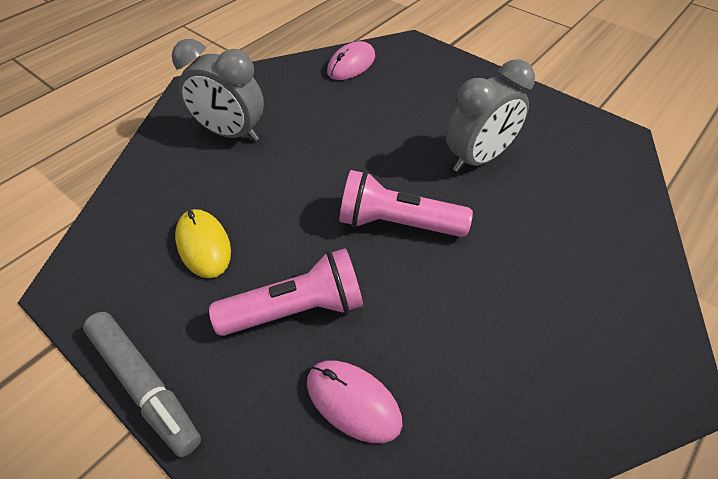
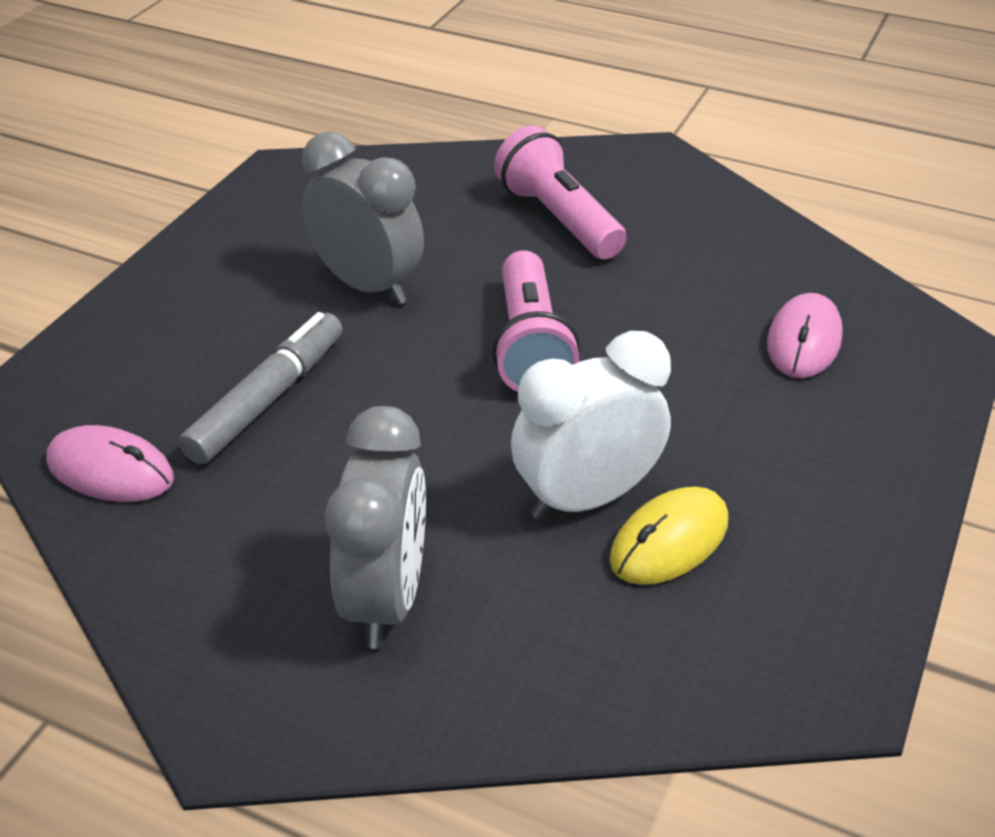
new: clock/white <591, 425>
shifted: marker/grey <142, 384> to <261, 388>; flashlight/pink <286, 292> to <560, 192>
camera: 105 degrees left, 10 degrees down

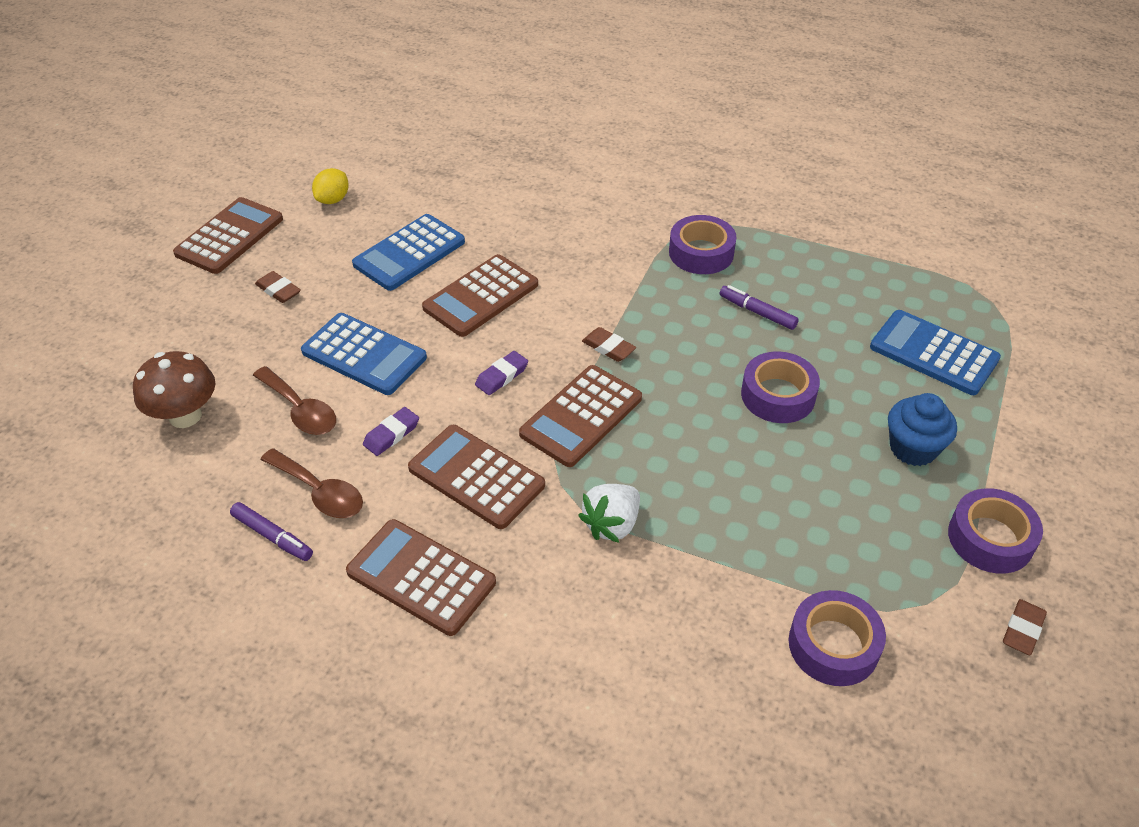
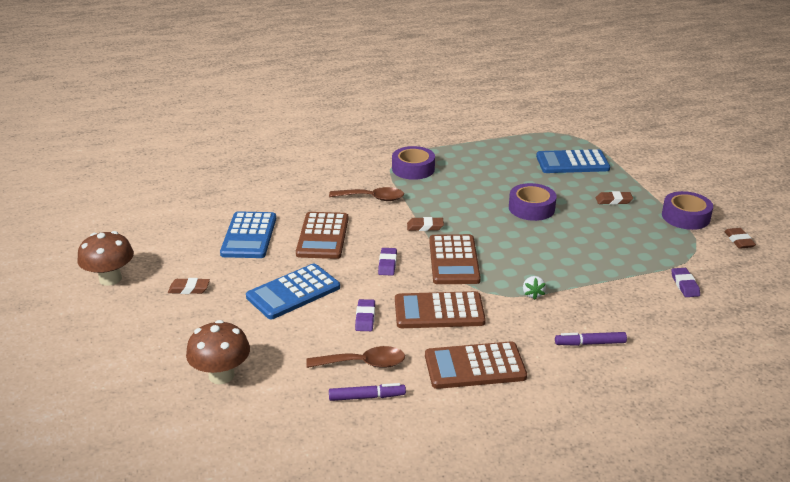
gone: lemon/yellow <330, 186>
shifted: spoon/brown <294, 400> to <366, 194>; marker/purple <759, 307> to <591, 339>
swapped: calculator/brown <228, 235> to mushroom/brown <105, 258>; tape/purple <837, 638> to eraser/purple <685, 282>; cupcake/blue <922, 429> to eraser/brown <614, 198>
rotated: calculator/blue <364, 354> = <293, 291> 150 degrees clockwise
scaled: strawberry/white <609, 513> = <534, 288> x0.61
camera: 40 degrees left, 15 degrees down

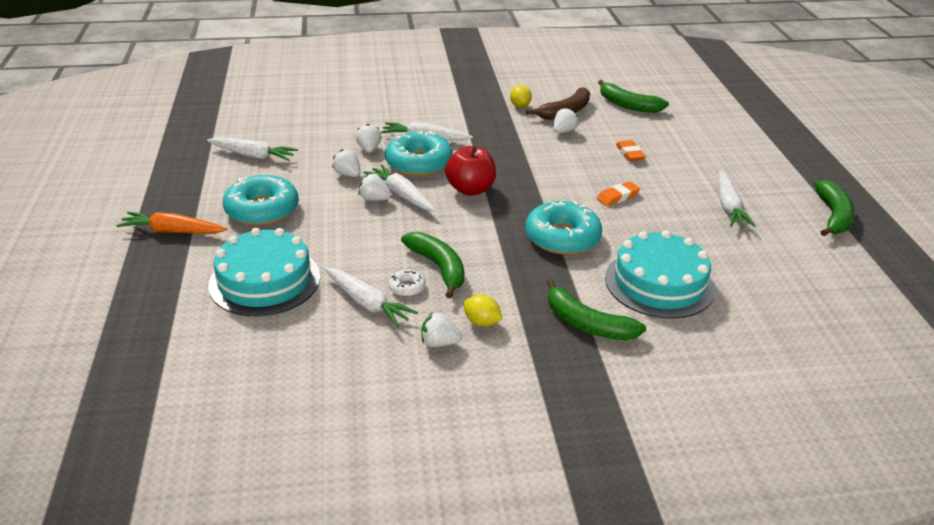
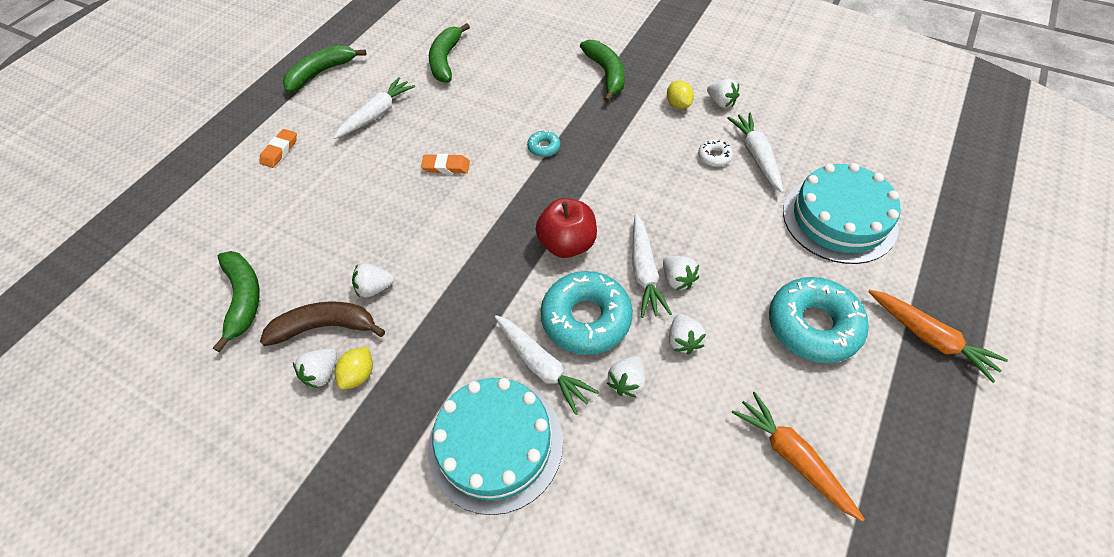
new: strawberry/white <315, 368>
shifted: banana/green <432, 265> to <449, 53>; cake/turquoise <660, 274> to <495, 446>; eraser/orange <631, 150> to <278, 148>
repainted: carrot/white <252, 149> to carrot/orange <798, 456>
scaled: donut/turquoise <563, 228> = <543, 144> x0.44
camera: 140 degrees left, 20 degrees up

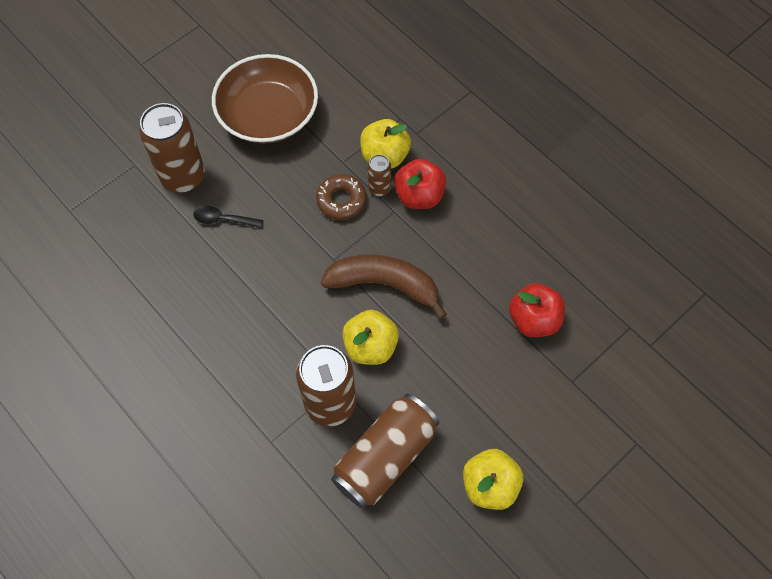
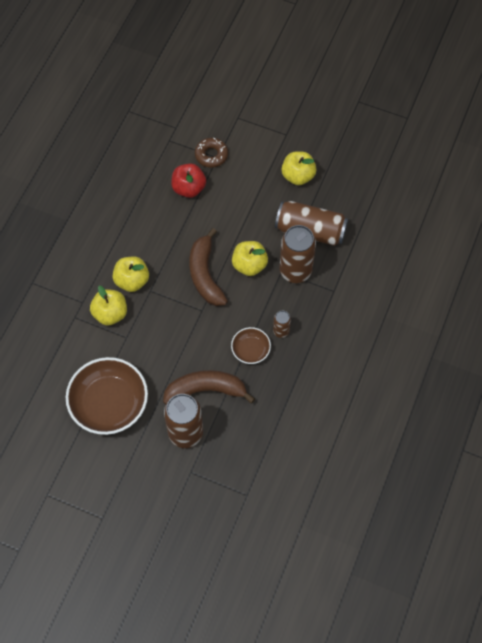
new: bowl/brown <251, 345>
shifted: donut/brown <341, 197> to <211, 153>; can/brown <379, 175> to <282, 324>
swapped: spoon/black <228, 217> to banana/brown <209, 387>
repainted: apple/red <420, 184> to apple/yellow <130, 274>
camera: 115 degrees left, 0 degrees up

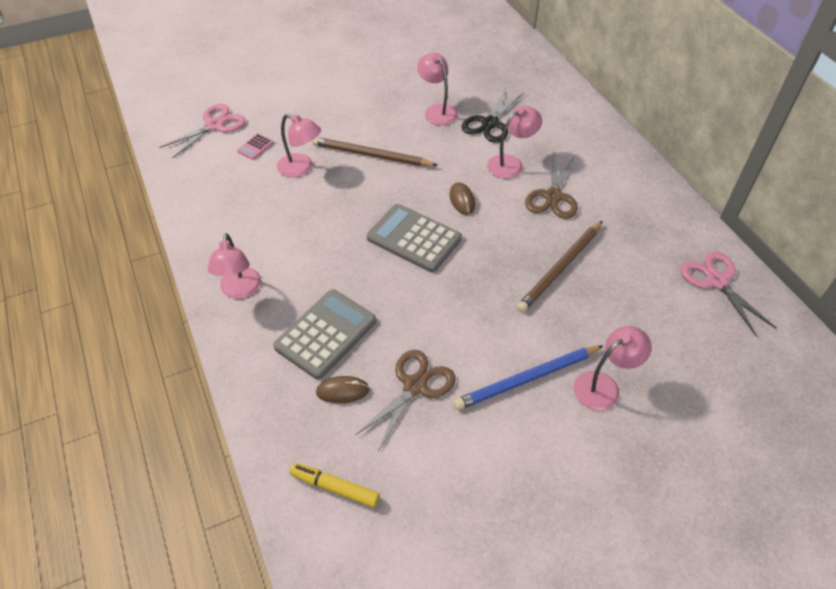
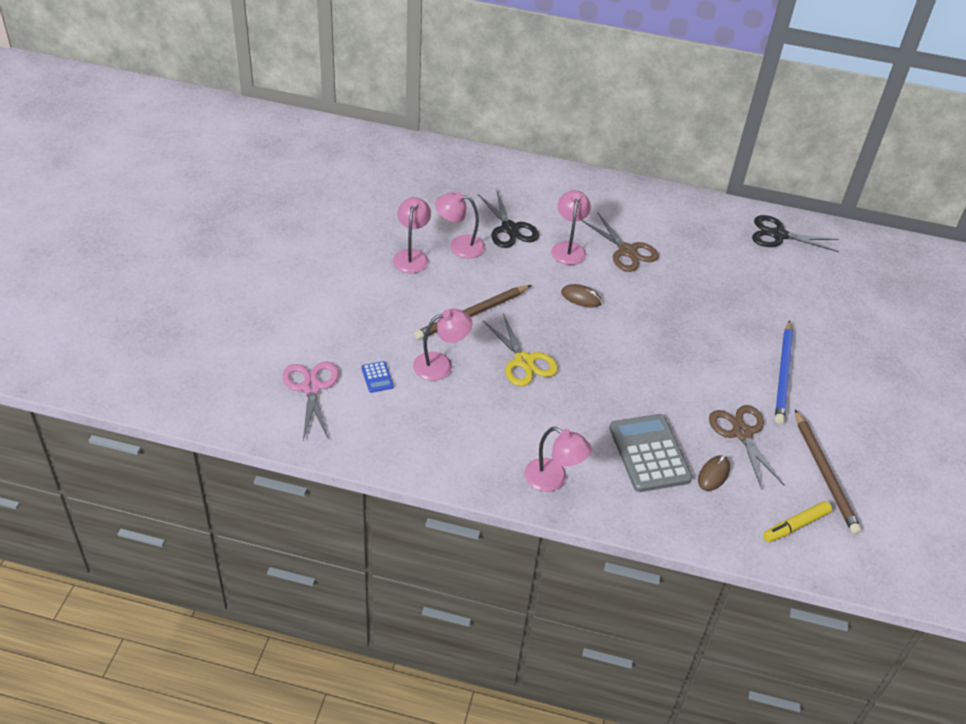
gone: calculator/grey <414, 238>
new: scissors/yellow <520, 349>
shifted: pencil/brown <559, 266> to <828, 471>; lamp/pink <612, 368> to <412, 235>
repainted: calculator/pink <255, 147> to calculator/blue <377, 377>; scissors/pink <728, 294> to scissors/black <795, 233>
camera: 55 degrees left, 5 degrees down

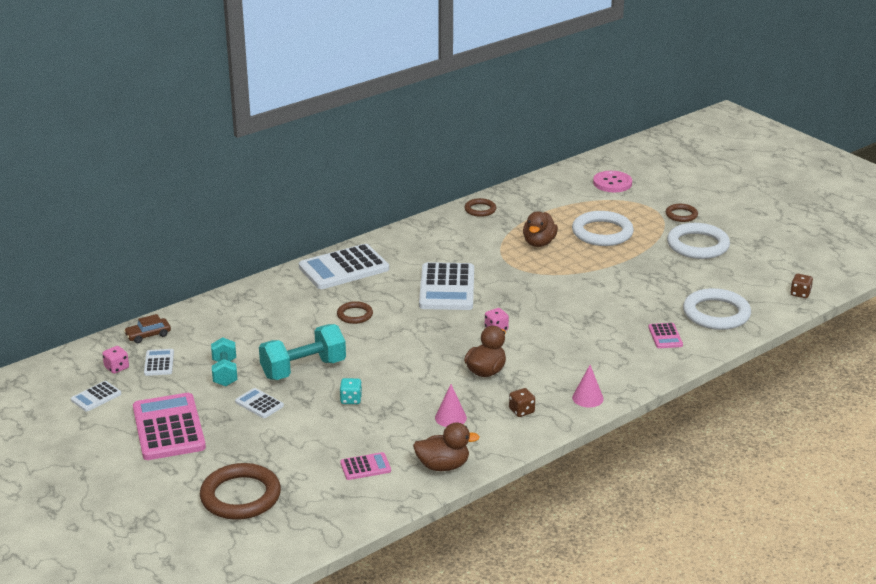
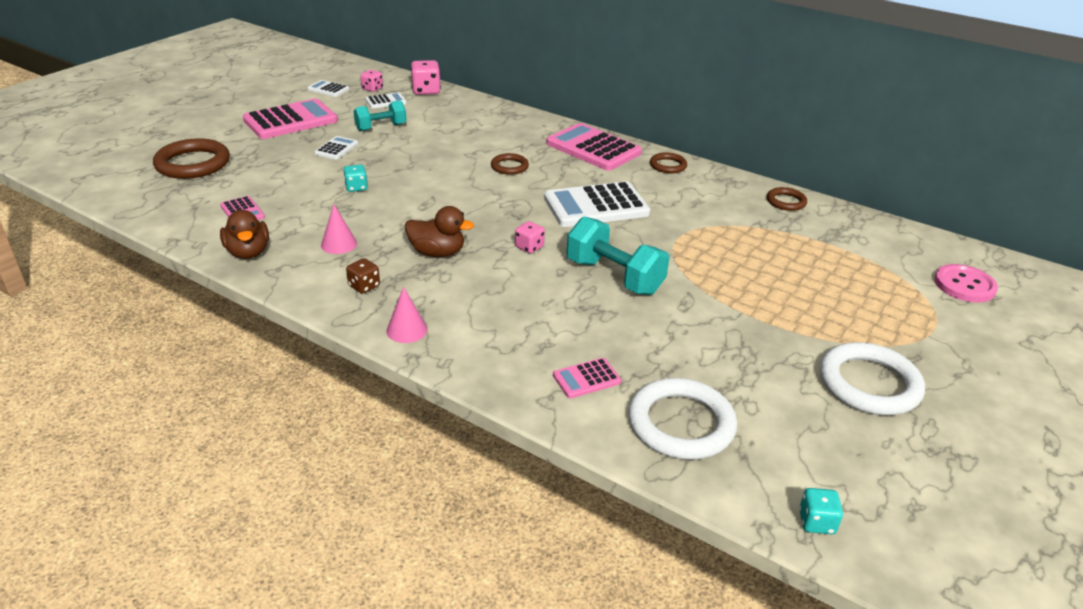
gone: duck/brown <540, 229>; ring/white <603, 228>
shifted: dumbbell/turquoise <302, 352> to <618, 255>; ring/brown <682, 213> to <668, 162>
swapped: car/brown <147, 328> to dice/pink <426, 77>
repainted: calculator/white <344, 266> to calculator/pink <594, 147>; dice/brown <801, 286> to dice/turquoise <821, 511>
camera: 70 degrees right, 5 degrees up

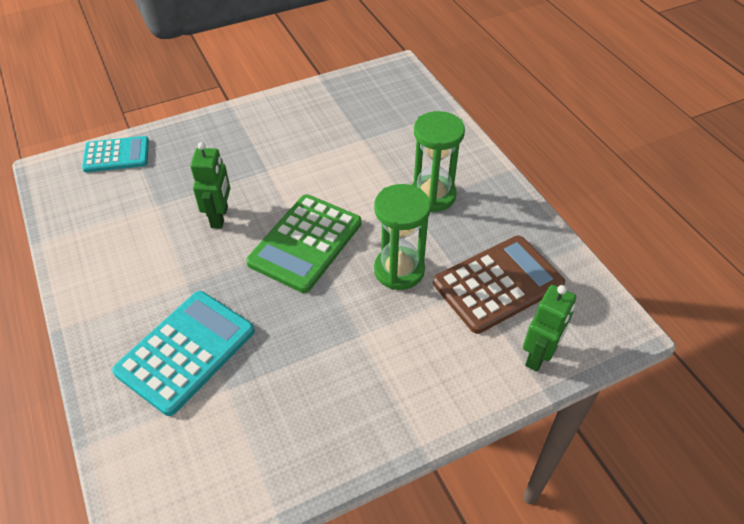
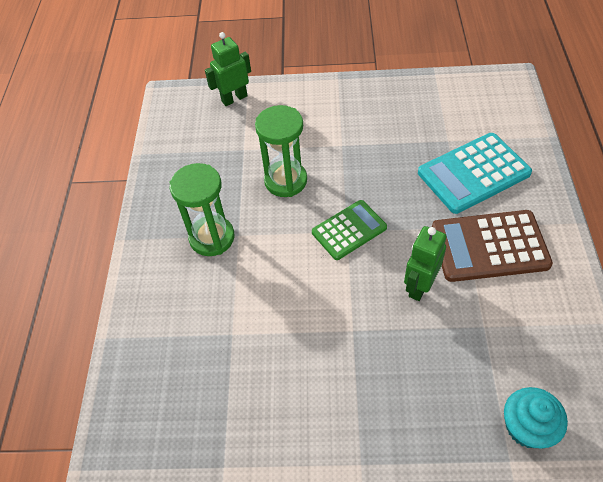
shifted: calculator/brown <499, 284> to <492, 246>
swapped: calculator/turquoise <115, 154> to cupcake/turquoise <536, 417>
scaled: calculator/green <303, 243> = <349, 230> x0.64
camera: 150 degrees left, 5 degrees up

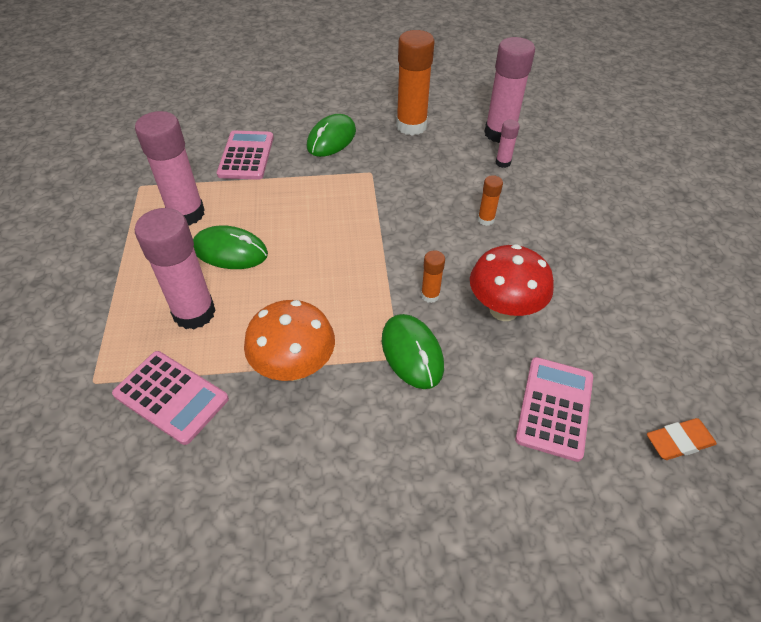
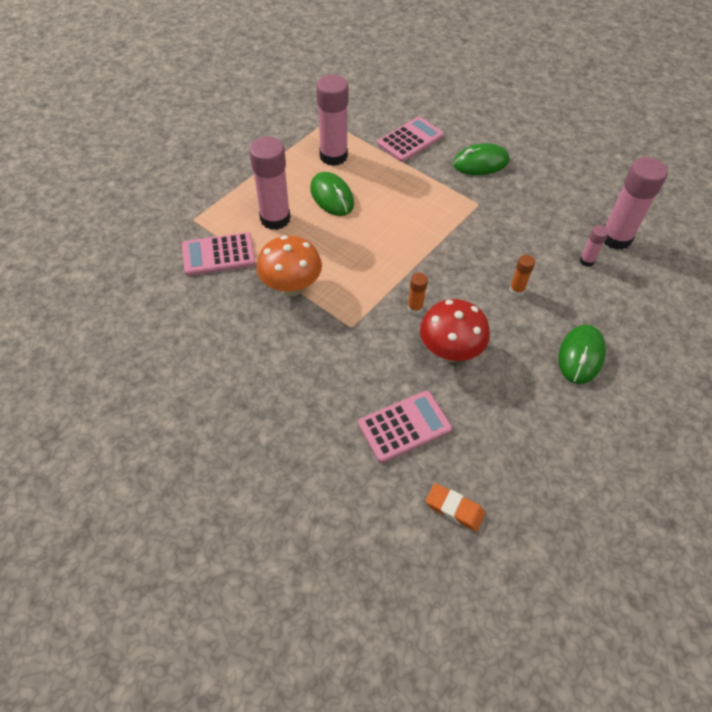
gone: glue stick/orange <415, 83>
shifted: mouse/green <413, 351> to <582, 354>
rotated: calculator/pink <170, 398> = <219, 254> 90 degrees clockwise
camera: 45 degrees right, 5 degrees up

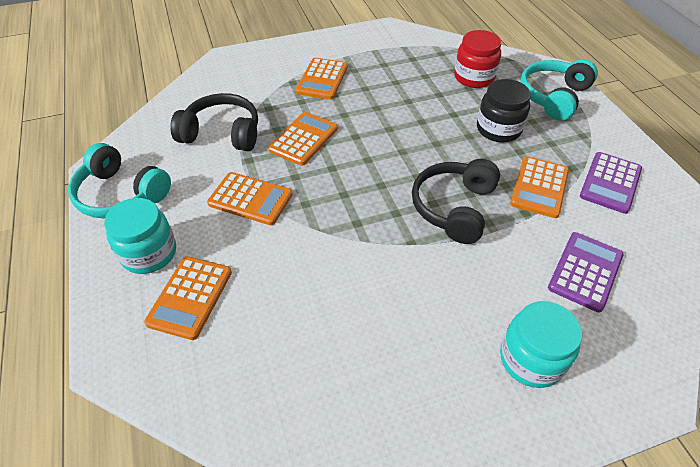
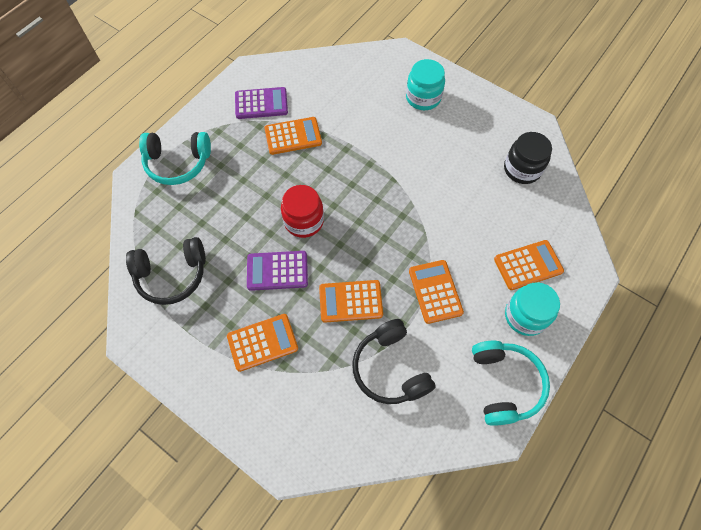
shifted: headphones/black <456, 201> to <166, 271>; jar/red <477, 59> to <302, 211>; jar/black <504, 110> to <528, 158>; calculator/purple <585, 272> to <277, 271>
camera: 125 degrees left, 15 degrees up

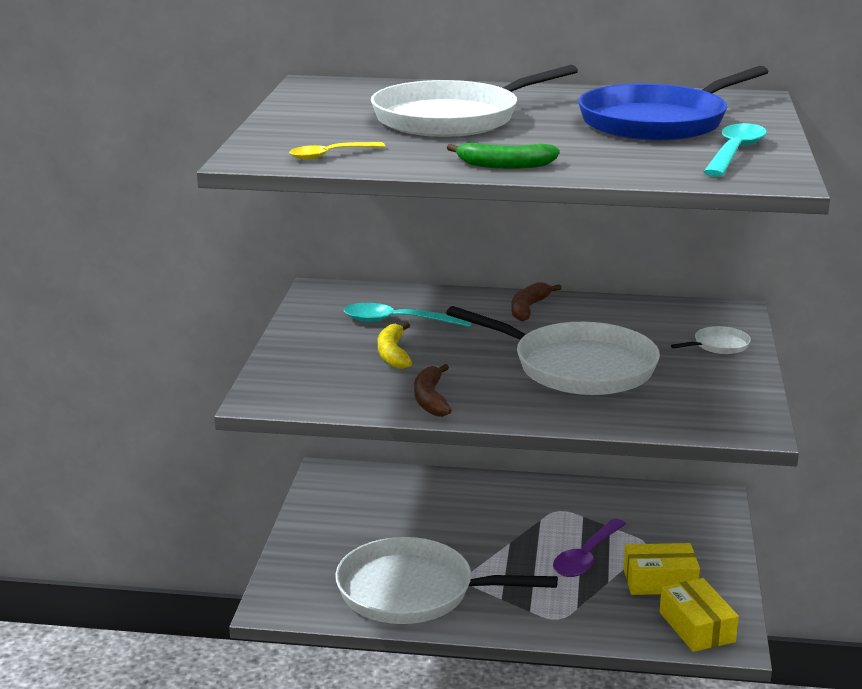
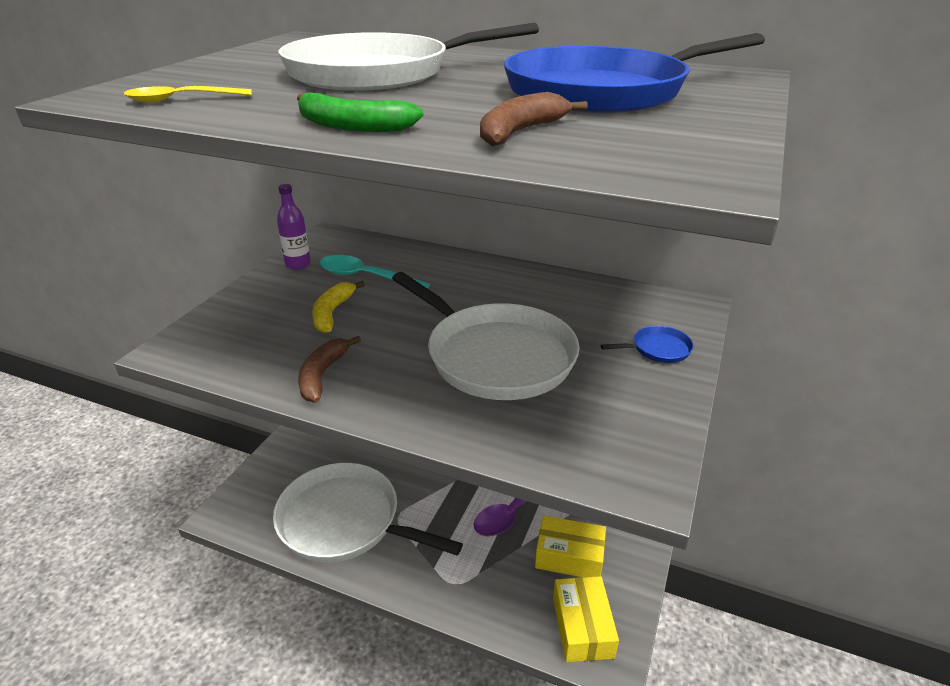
gone: spoon/turquoise <735, 150>
new: bottle/purple <294, 227>
shifted: banana/brown <536, 301> to <534, 119>
repainted: pan/white <711, 340> to pan/blue <647, 344>
camera: 15 degrees right, 10 degrees up

